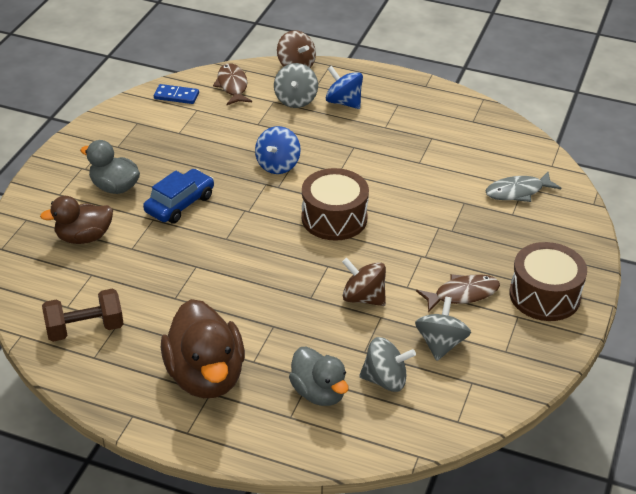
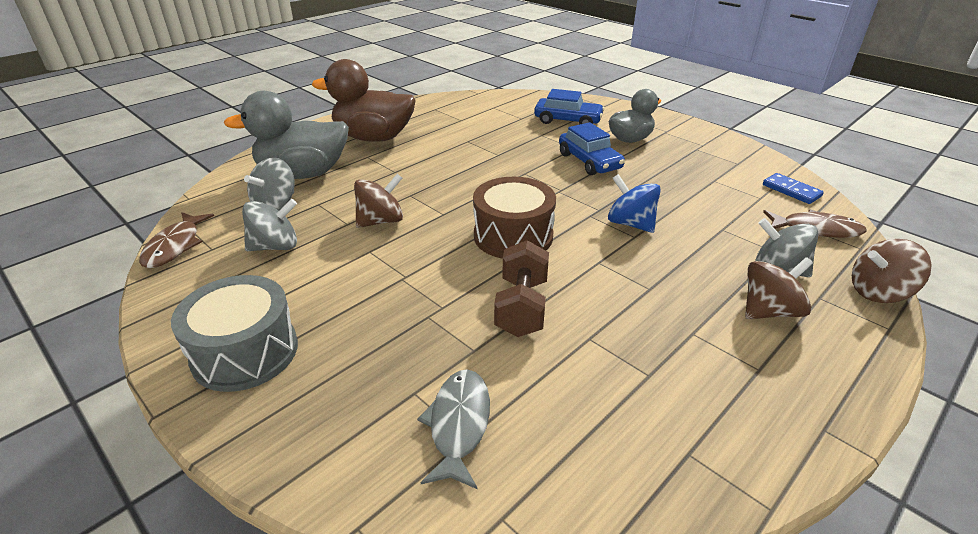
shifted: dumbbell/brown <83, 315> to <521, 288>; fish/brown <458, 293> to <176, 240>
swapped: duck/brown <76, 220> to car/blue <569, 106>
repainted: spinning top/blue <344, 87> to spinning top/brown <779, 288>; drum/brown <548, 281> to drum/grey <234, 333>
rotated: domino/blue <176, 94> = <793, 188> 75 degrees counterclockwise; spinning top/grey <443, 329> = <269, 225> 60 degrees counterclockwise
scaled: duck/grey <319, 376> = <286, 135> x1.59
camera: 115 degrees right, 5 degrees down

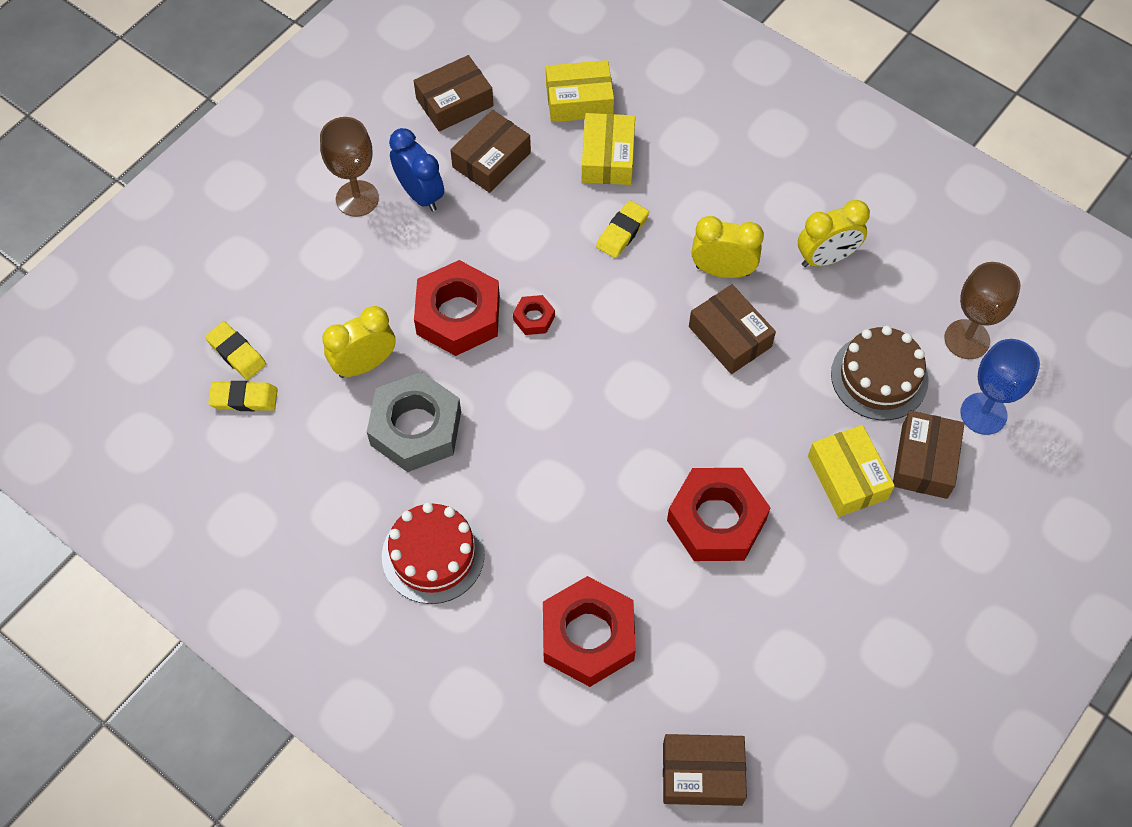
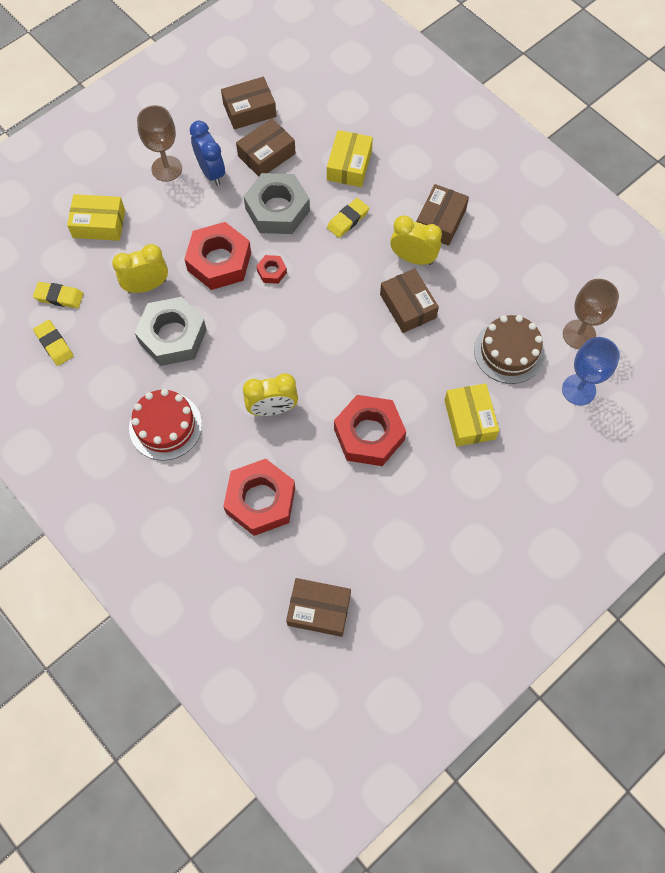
new: nut/grey <277, 203>
shifted: eraser/yellow <235, 350> to <53, 343>; box/yellow <580, 91> to <96, 217>; clock/yellow <834, 233> to <270, 394>; box/brown <929, 454> to <442, 215>
camera: 10 degrees right, 5 degrees up

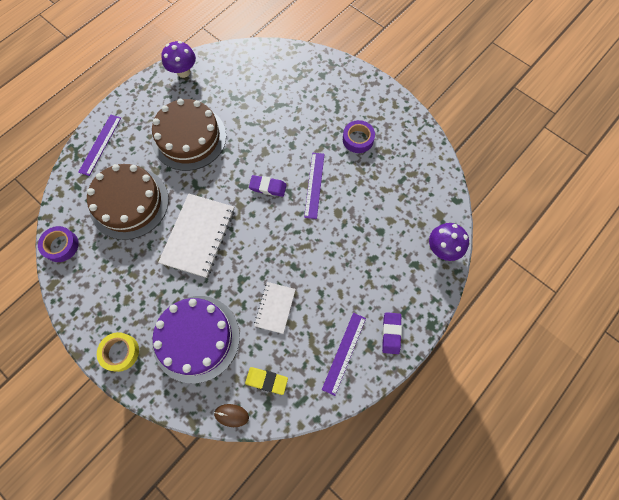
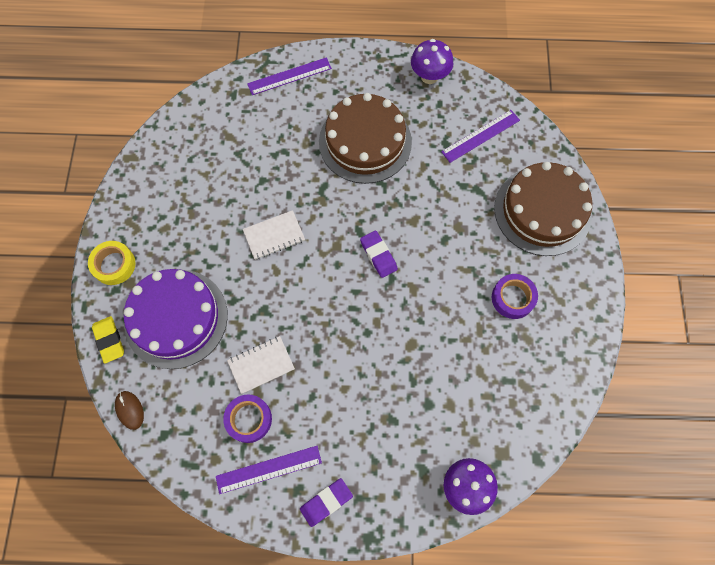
shifted: tape/purple <58, 244> to <247, 419>; cake/brown <128, 202> to <543, 209>; eraser/yellow <266, 381> to <108, 340>; ruler/purple <314, 186> to <480, 136>
scaled: notebook/white <196, 236> = <274, 235> x0.57
camera: 50 degrees right, 0 degrees up

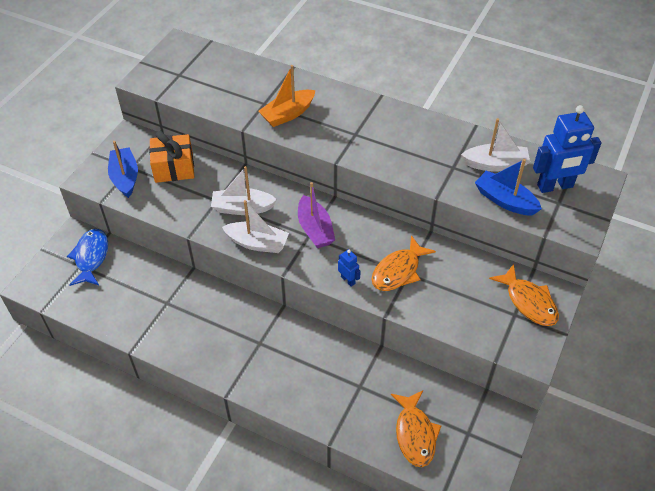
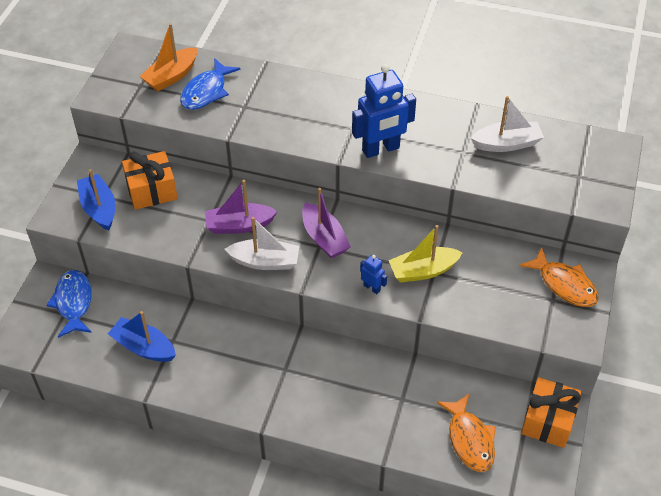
new: fish/blue <210, 84>; gift/orange <551, 412>
shifted: boat/orange <287, 96> to <168, 57>; boat/blue <508, 187> to <142, 336>; robot/blue <567, 149> to <384, 111>
swapped: fish/orange <404, 263> to boat/yellow <426, 253>
repainted: boat/white <244, 190> to boat/purple <241, 207>
camera: 10 degrees left, 0 degrees up

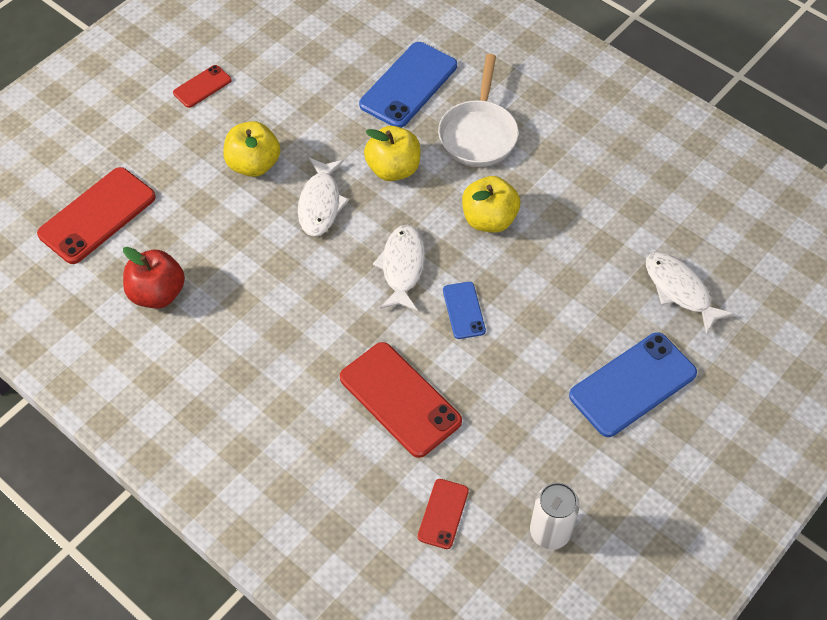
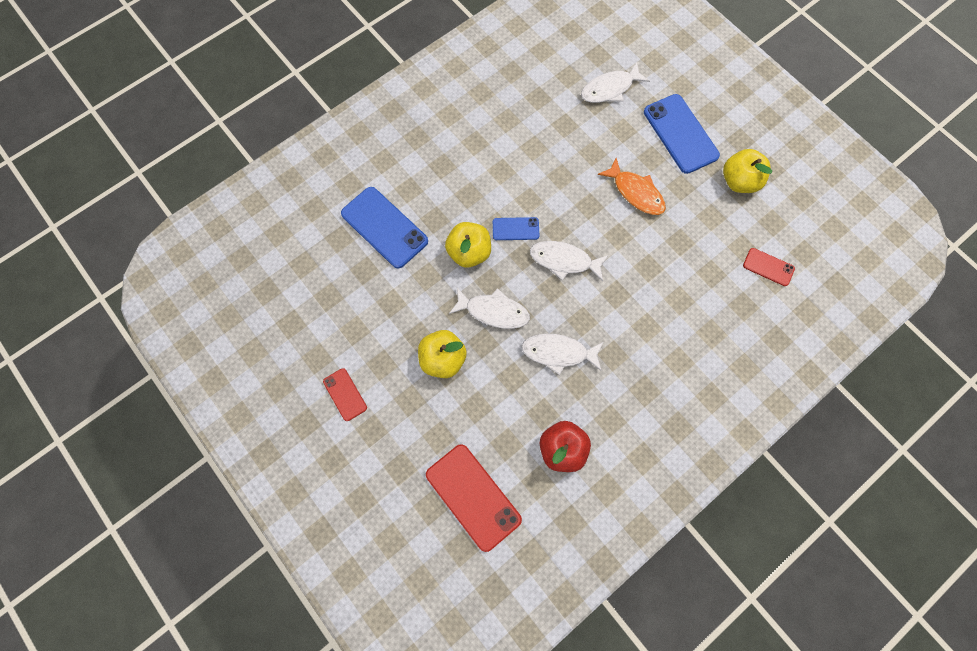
gone: phone/red <401, 400>; pan/white <478, 110>; can/white <555, 515>
new: fish/white <562, 354>; fish/orange <632, 186>
shifted: phone/blue <464, 310> to <516, 228>; apple/yellow <491, 204> to <747, 171>
camera: 80 degrees left, 15 degrees up

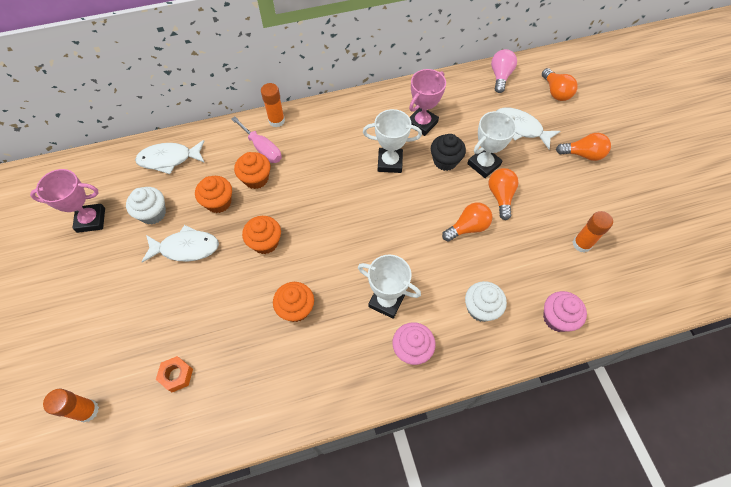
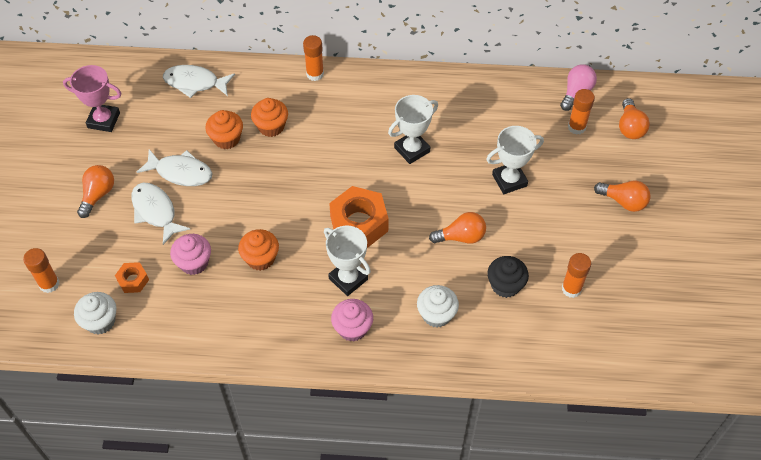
gone: screwdriver/pink <256, 139>; cupcake/orange <261, 235>; trophy/pink <427, 102>
new: nut/orange <359, 217>; glue stick/orange <581, 112>
shifted: cupcake/white <146, 206> to <95, 313>; cupcake/black <448, 152> to <508, 277>; light bulb/orange <503, 194> to <95, 191>; fish/white <528, 128> to <160, 214>; cupcake/pink <565, 311> to <190, 254>
rotated: trophy/white <392, 141> = <413, 129> 60 degrees counterclockwise
camera: 20 degrees right, 5 degrees down

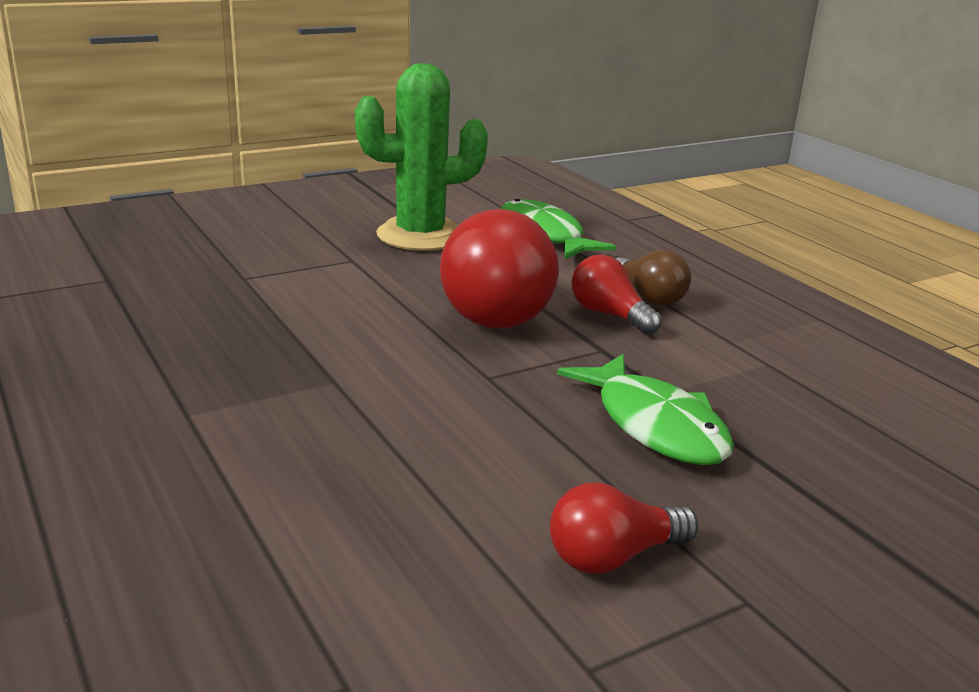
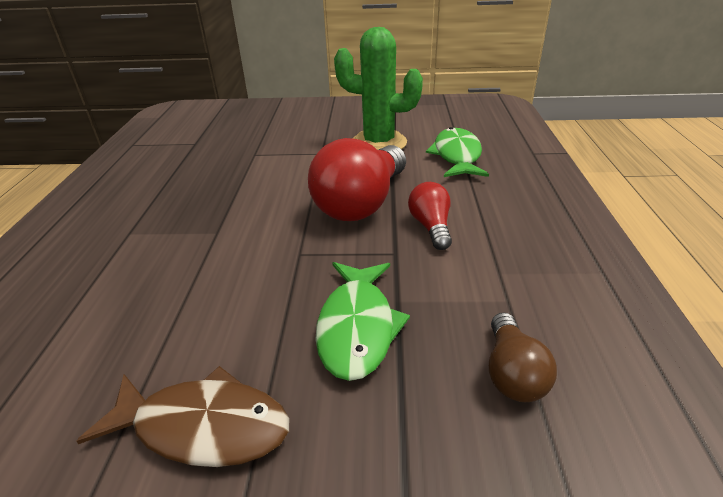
shifted: light bulb/brown <653, 278> to <523, 357>
swapped: light bulb/red <624, 528> to fish/brown <182, 416>
camera: 35 degrees right, 10 degrees up

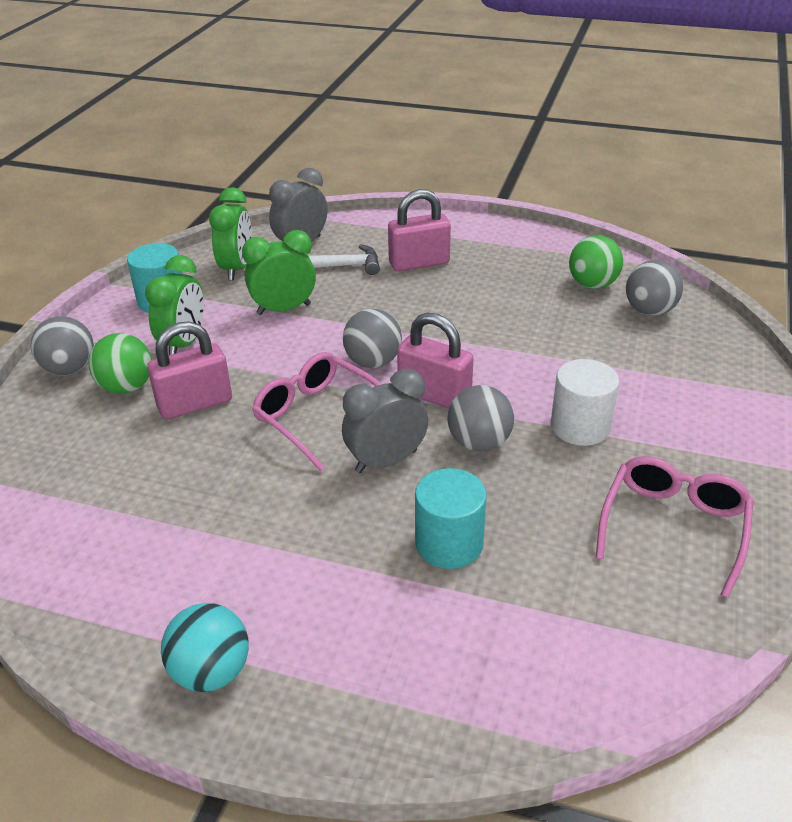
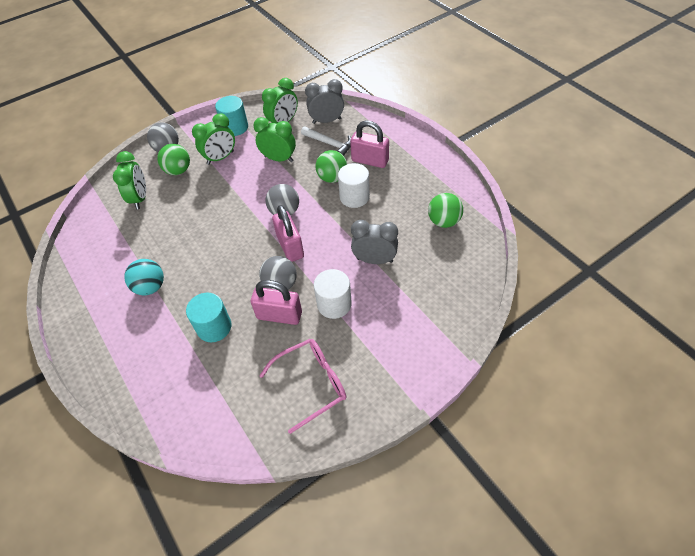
gone: glasses/pink <317, 411>; ball/grey <654, 288>
new: clock/green <129, 180>; ball/green <331, 166>; cylinder/white <354, 185>
shifted: padlock/pink <189, 370> to <276, 302>; ball/turquoise <205, 647> to <144, 277>; clock/grey <385, 421> to <374, 242>
camera: 40 degrees right, 15 degrees up

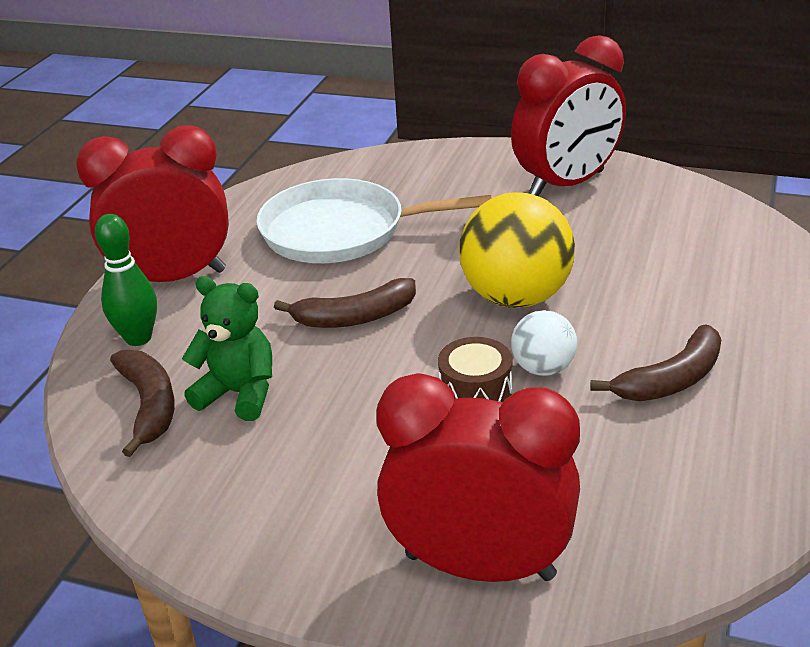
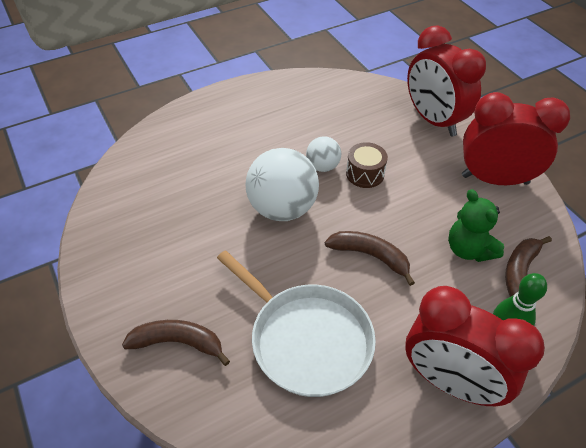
shifted: clock/red <568, 115> to <516, 138>; banana/brown <655, 362> to <176, 343>
repainted: ball/yellow <517, 250> to ball/white <282, 184>
camera: 140 degrees left, 15 degrees up

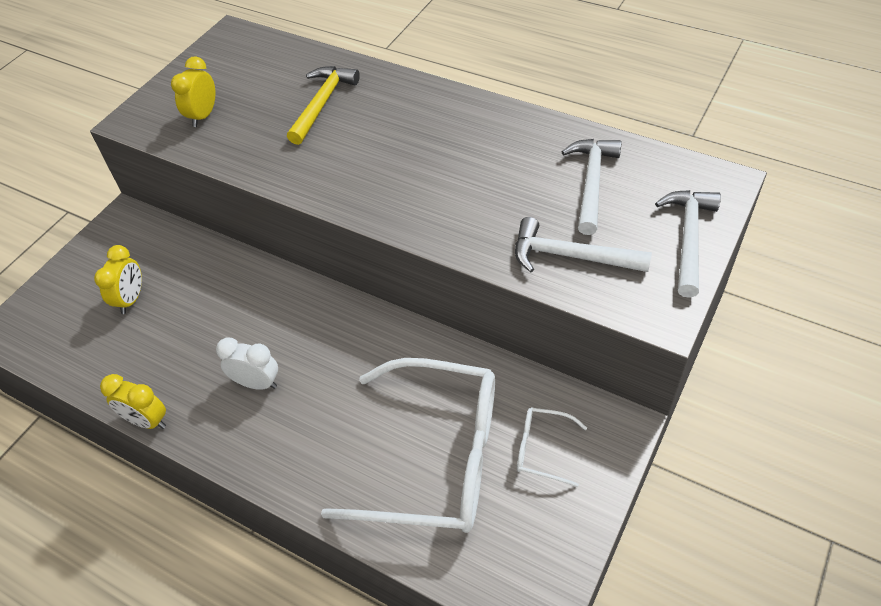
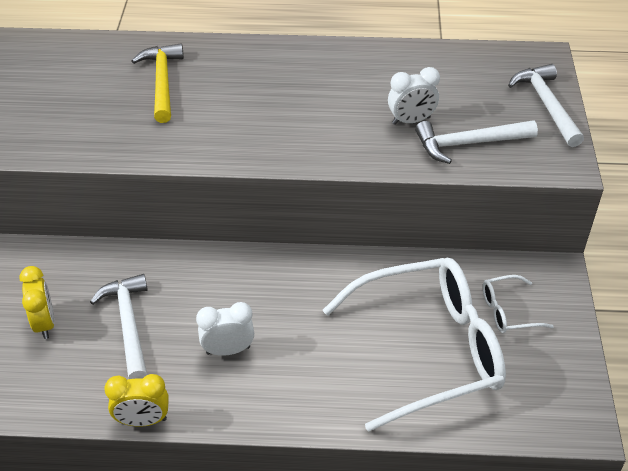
gone: clock/yellow <193, 92>
new: clock/white <414, 96>
shifted: hammer/white <592, 187> to <119, 326>
camera: 30 degrees left, 5 degrees down

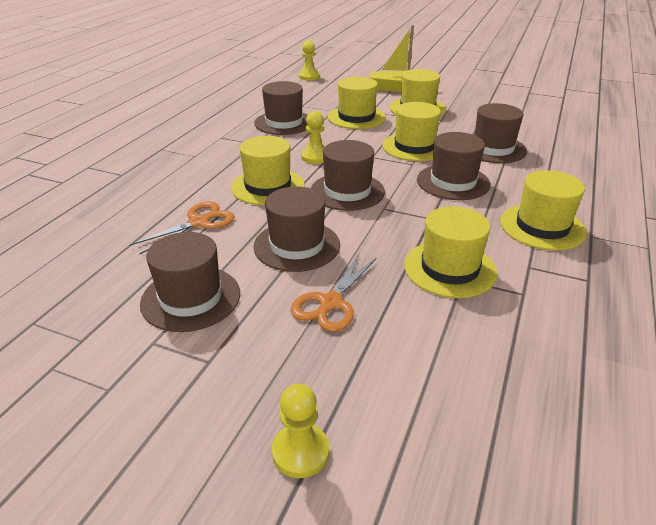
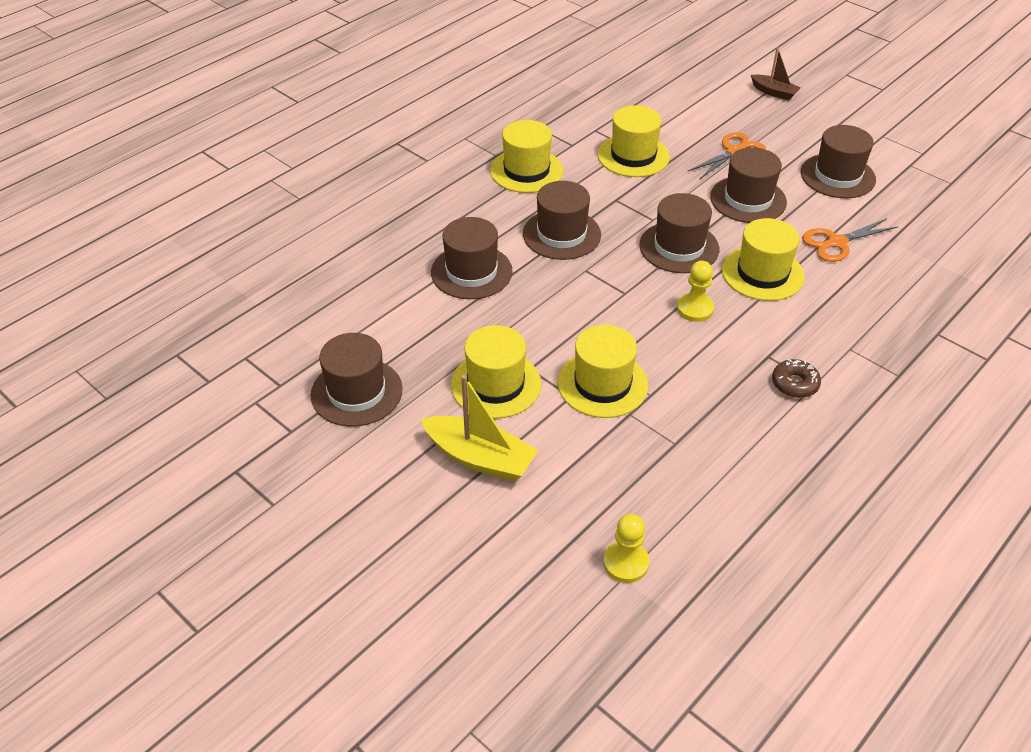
gone: hat/yellow <411, 131>
new: donut/brown <796, 378>
shifted: hat/brown <281, 108> to <357, 380>
swapped: pawn/yellow <300, 431> to boat/brown <775, 74>
camera: 160 degrees left, 10 degrees up

